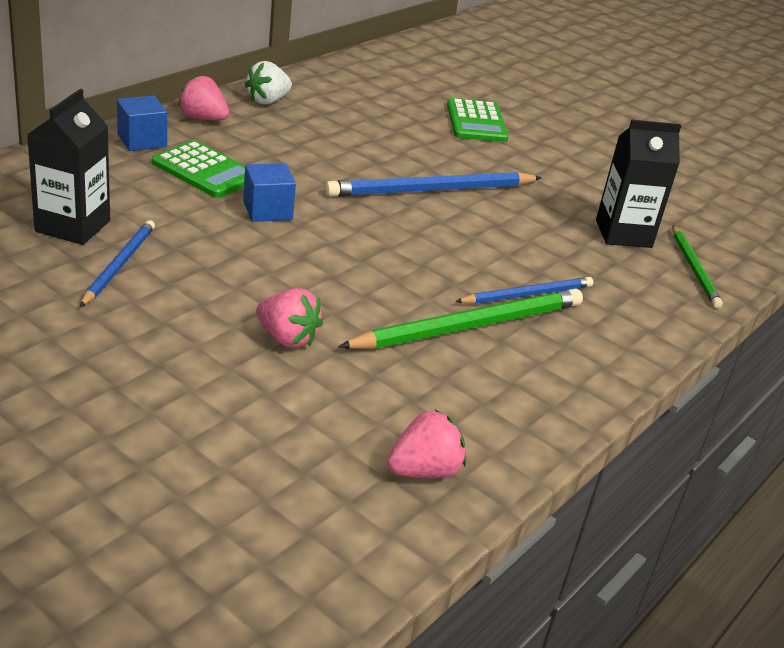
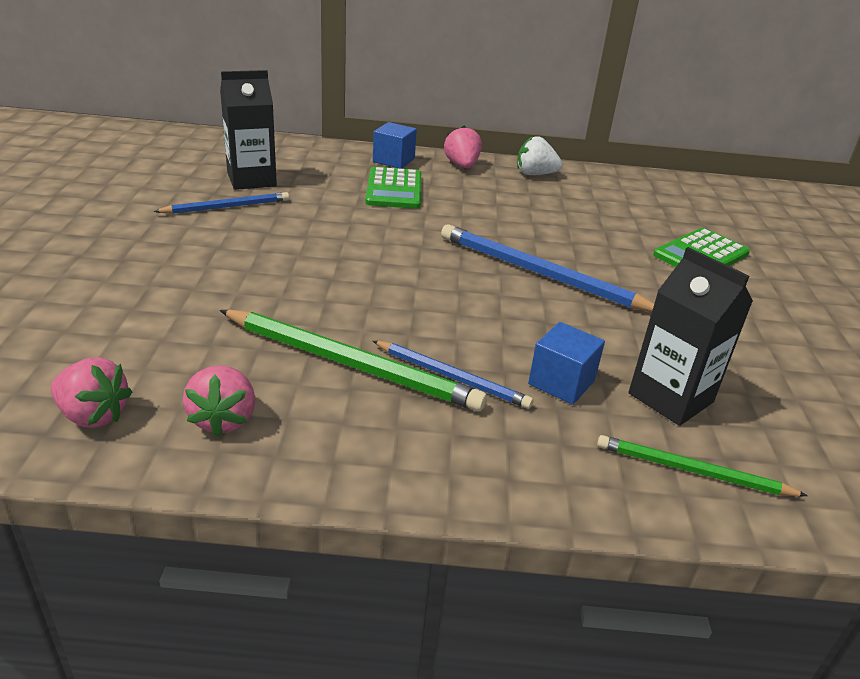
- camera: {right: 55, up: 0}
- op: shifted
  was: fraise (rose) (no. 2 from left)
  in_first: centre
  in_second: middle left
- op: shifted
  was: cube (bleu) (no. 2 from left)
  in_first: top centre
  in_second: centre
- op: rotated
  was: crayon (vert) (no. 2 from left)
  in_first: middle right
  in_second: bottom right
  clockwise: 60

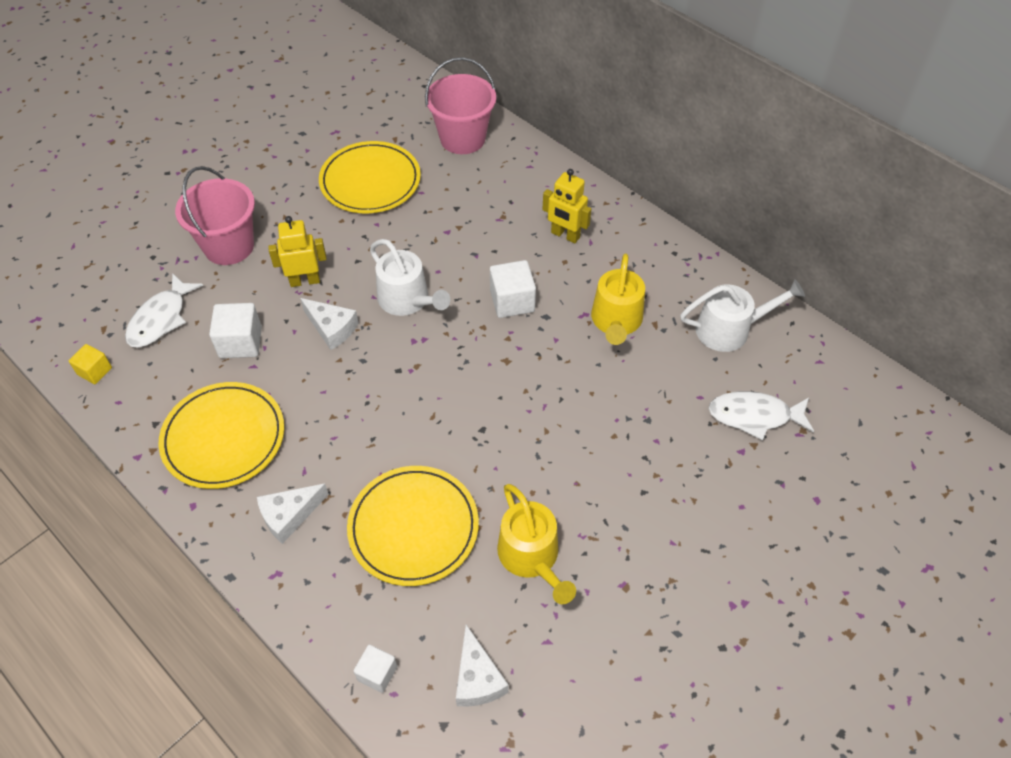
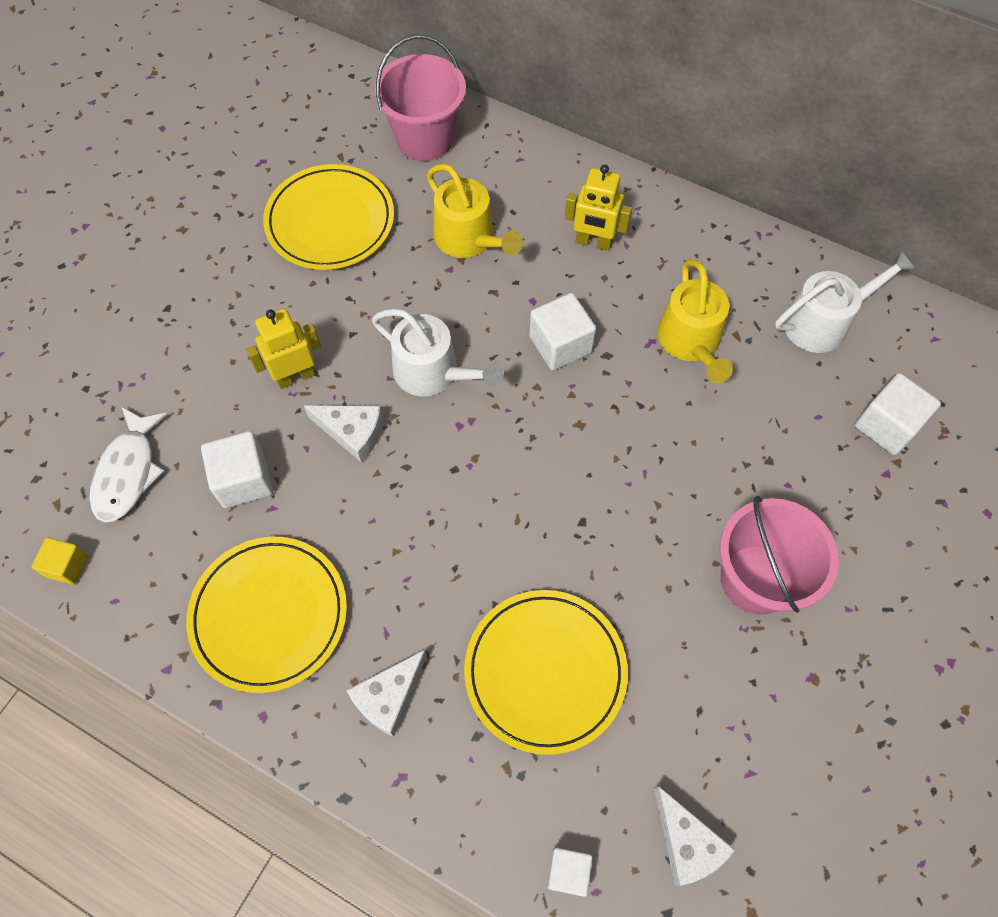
- camera: {right: -15, up: 10}
- op: shifted
  was: arrosoir (jaune) (no. 1 from left)
  in_first: bottom centre
  in_second: top centre
- op: shifted
  was: seau (rose) (no. 1 from left in the first image)
  now: seau (rose) (no. 2 from left)
  in_first: top left
  in_second: middle right
- op: swapped
  was: poisson (blanc) (no. 2 from left)
  now: cube (blanc) (no. 4 from left)
  in_first: middle right
  in_second: middle right

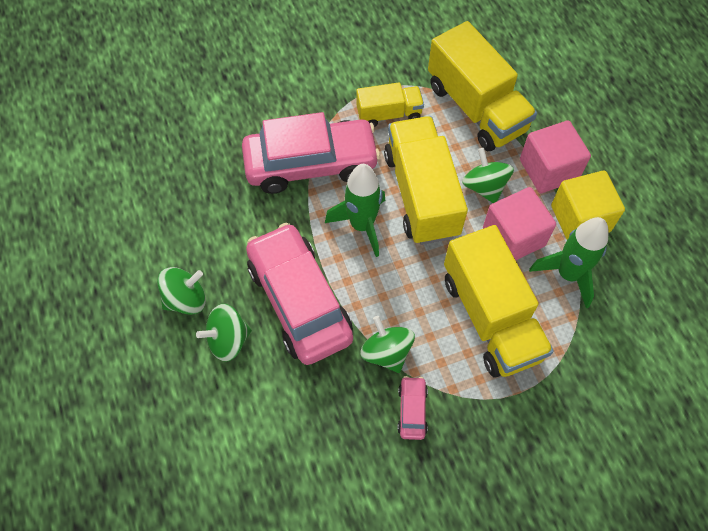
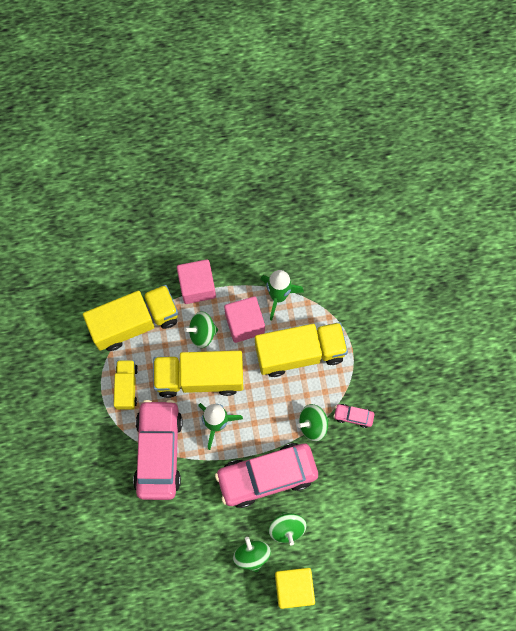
- camera: {right: -80, up: 10}
- op: shifted
  was: cube (jaune)
  in_first: middle right
  in_second: bottom centre

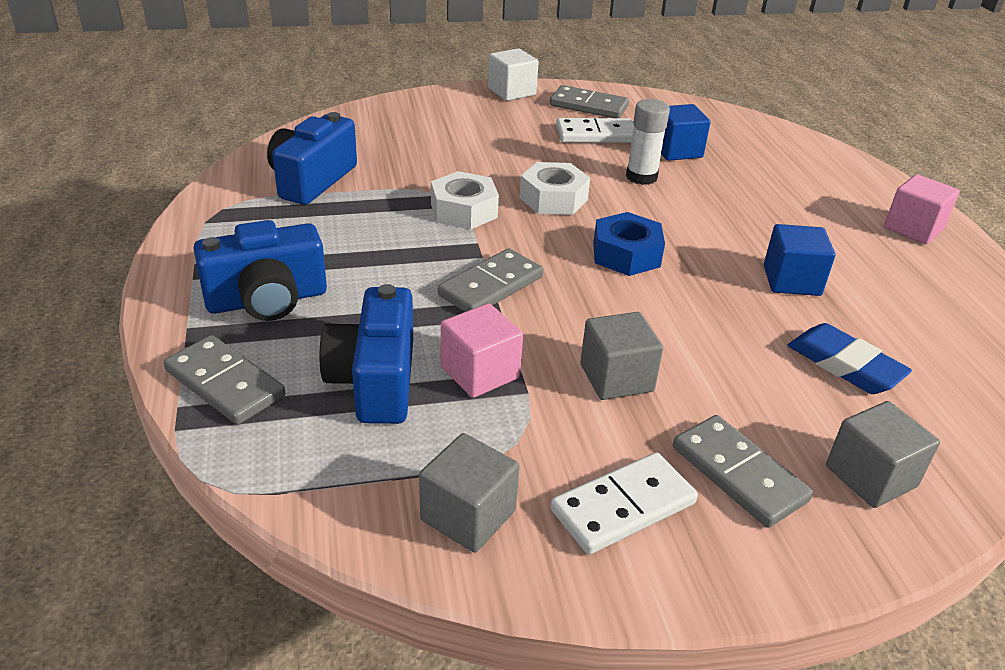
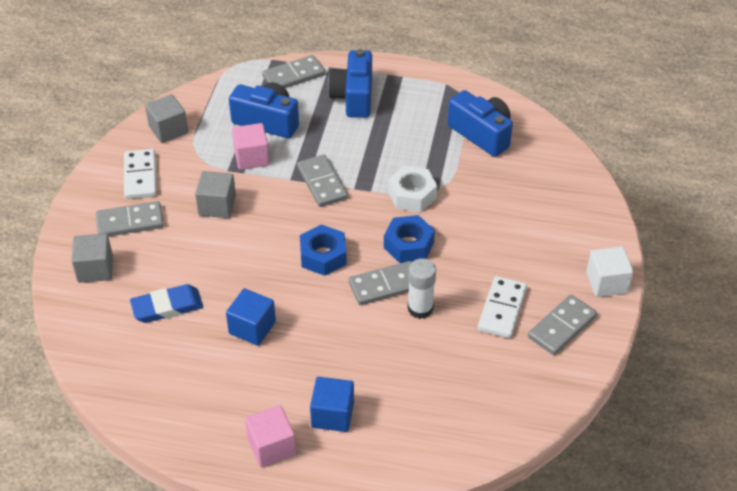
- camera: {right: 115, up: 10}
- op: shifted
  was: cube (bleu) (no. 1 from left in the first image)
  now: cube (bleu) (no. 2 from left)
  in_first: top right
  in_second: bottom centre
- op: new
  now: domino (gris) (no. 4 from left)
  in_second: centre
- op: repainted
  was: écrou (blanc) (no. 2 from left)
  now: écrou (bleu) (no. 2 from left)
  in_first: top centre
  in_second: centre

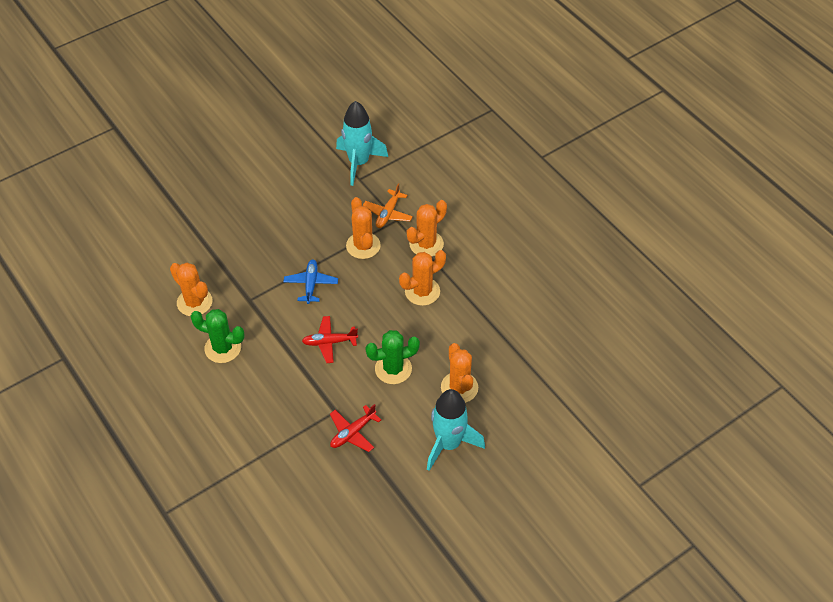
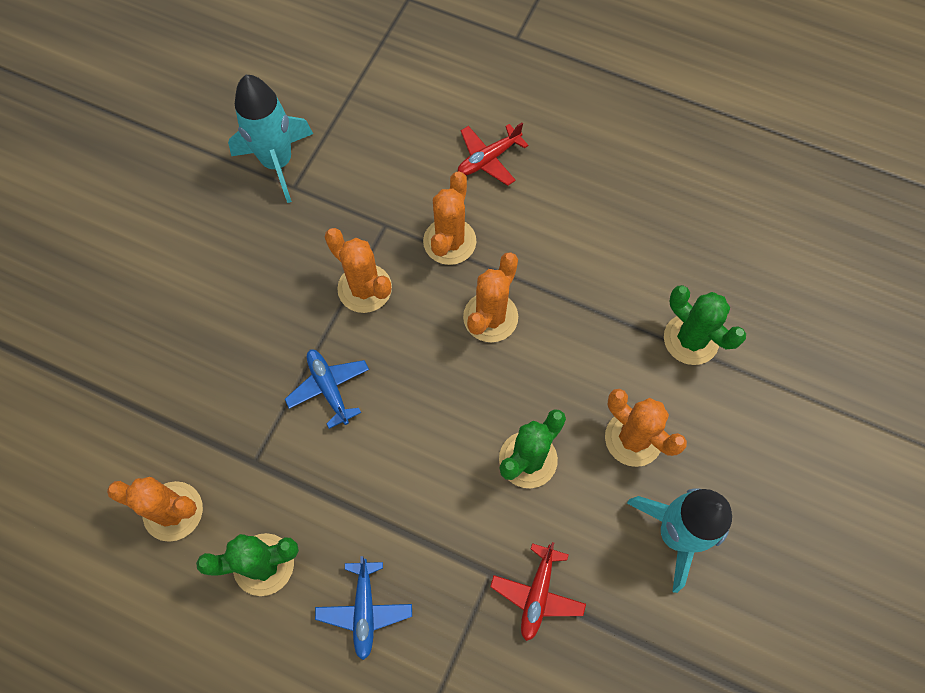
- camera: {right: -30, up: 15}
- op: new
  now: avion (bleu) (no. 2 from left)
  in_second: bottom centre
- op: shifted
  was: avion (rouge) (no. 1 from left)
  in_first: centre
  in_second: top centre
- op: new
  now: cactus (vert) (no. 3 from left)
  in_second: middle right
- op: gone
  was: avion (orange)
  in_first: centre

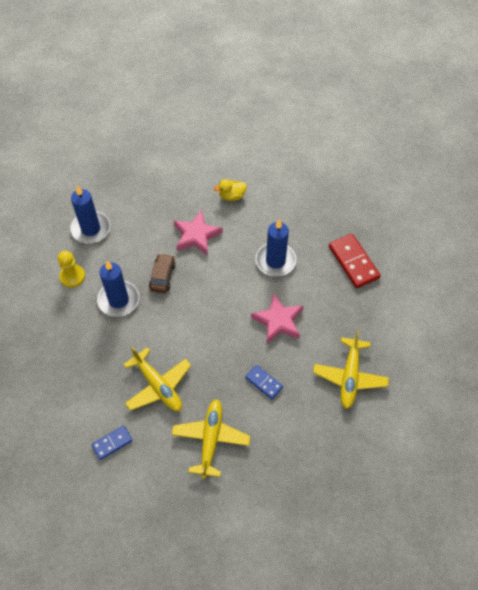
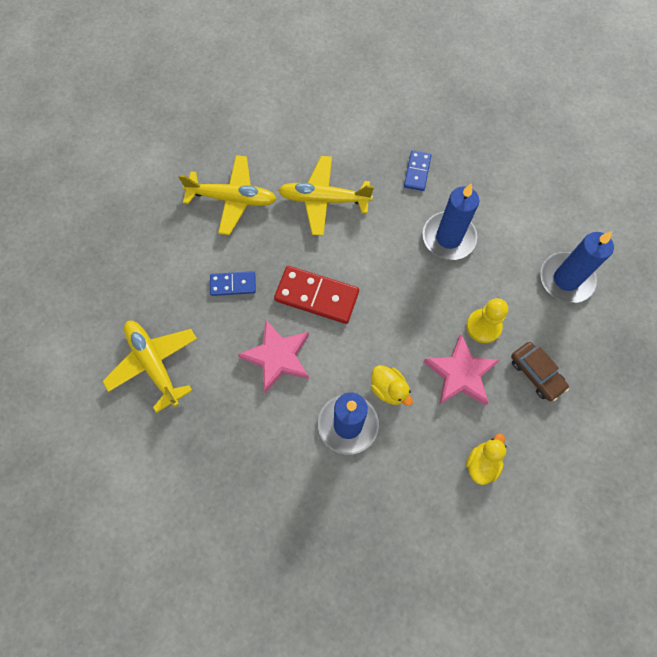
- camera: {right: 135, up: 10}
- op: rotated
  was: avion (jaune) (no. 2 from left)
  in_first: bottom centre
  in_second: top centre
  clockwise: -45
- op: shifted
  was: domino (rouge)
  in_first: middle right
  in_second: centre
- op: new
  now: canard (jaune) (no. 1 from left)
  in_second: centre
- op: shifted
  was: domino (bleu) (no. 1 from left in the first image)
  now: domino (bleu) (no. 2 from left)
  in_first: bottom left
  in_second: top centre
- op: shifted
  was: pion (jaune)
  in_first: middle left
  in_second: middle right
- op: shifted
  was: voiture (marron)
  in_first: centre
  in_second: middle right

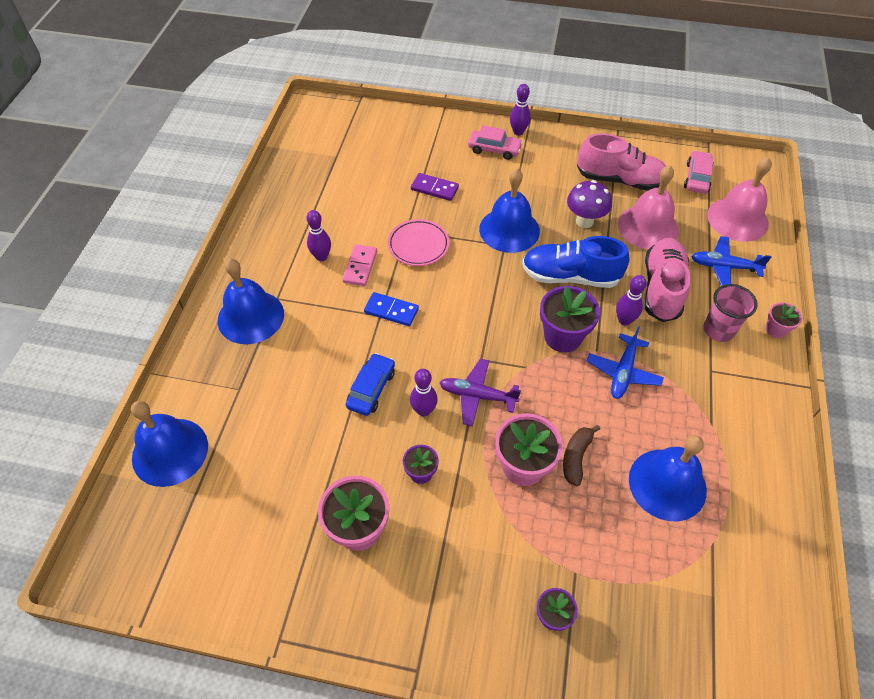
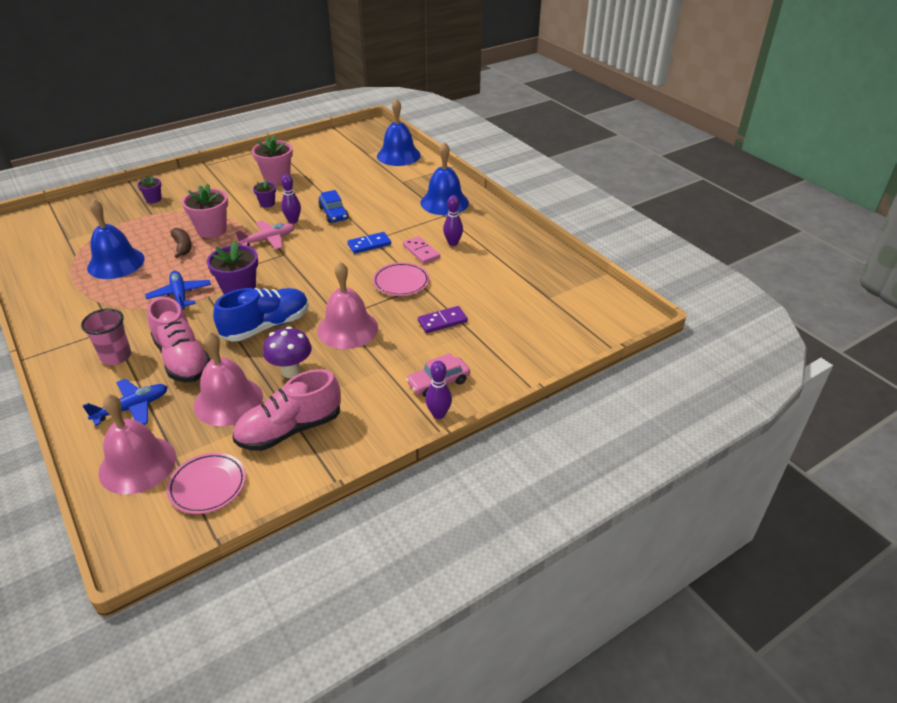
- camera: {right: 135, up: -15}
- op: swapped
  was: voiture (rose) (no. 2 from left)
  now: assiette (rose) (no. 1 from left)
  in_first: top right
  in_second: bottom left
- op: repainted
  was: avion (violet)
  now: avion (rose)
  in_first: centre
  in_second: middle left
- op: repainted
  was: cloche (bleu) (no. 3 from left)
  now: cloche (rose) (no. 3 from left)
  in_first: top centre
  in_second: centre
- op: gone
  was: quille (violet) (no. 4 from left)
  in_first: middle right
- op: gone
  was: pot de fleurs (rose) (no. 3 from left)
  in_first: middle right

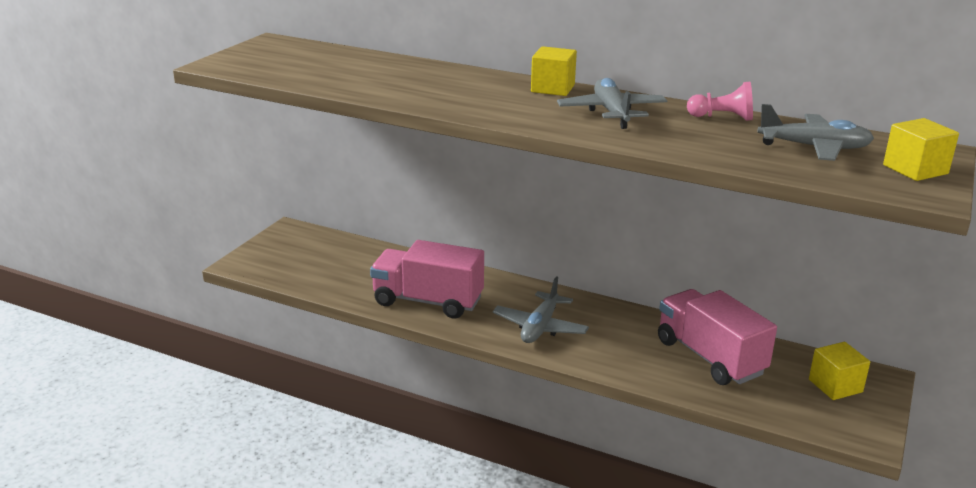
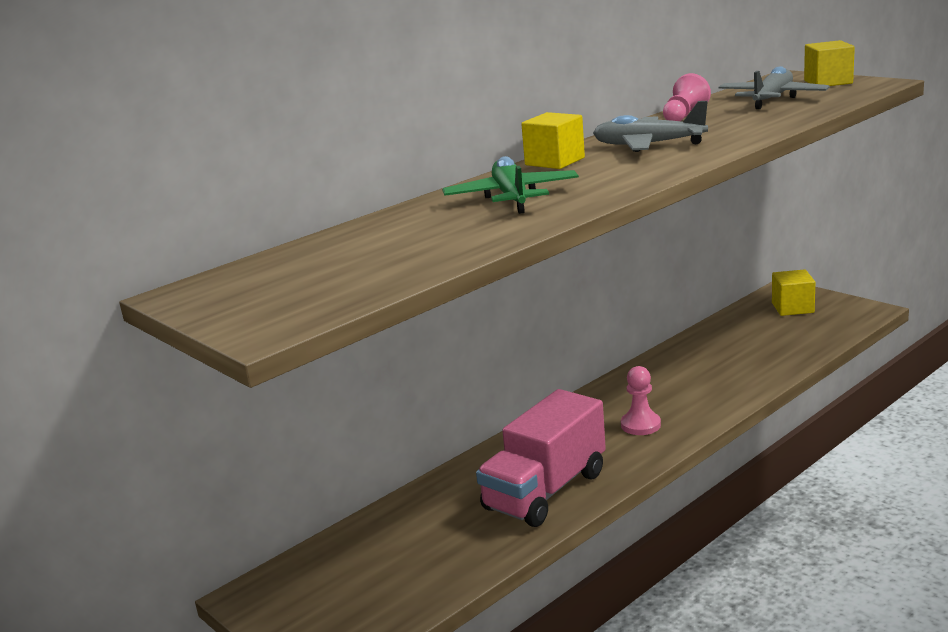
- camera: {right: -65, up: -5}
- op: new
  now: avion (vert)
  in_second: top centre
- op: swapped
  was: avion (gris) (no. 1 from left)
  now: pion (rose) (no. 1 from left)
  in_first: centre
  in_second: middle right
- op: gone
  was: camion (rose) (no. 2 from left)
  in_first: bottom right

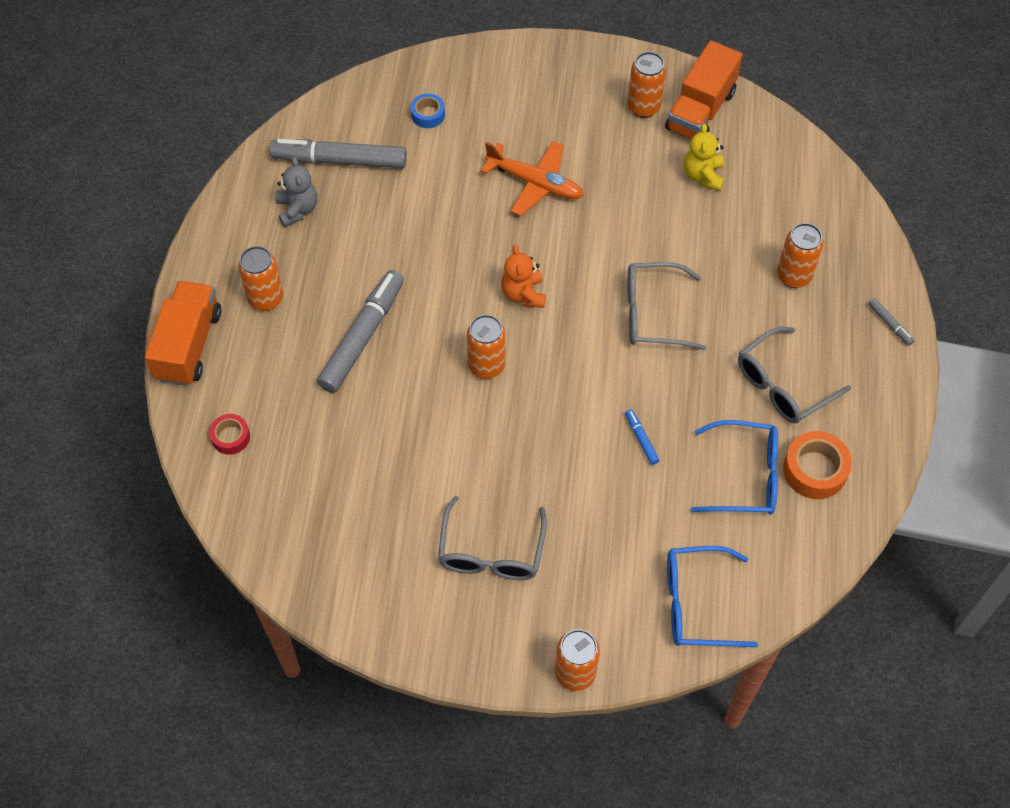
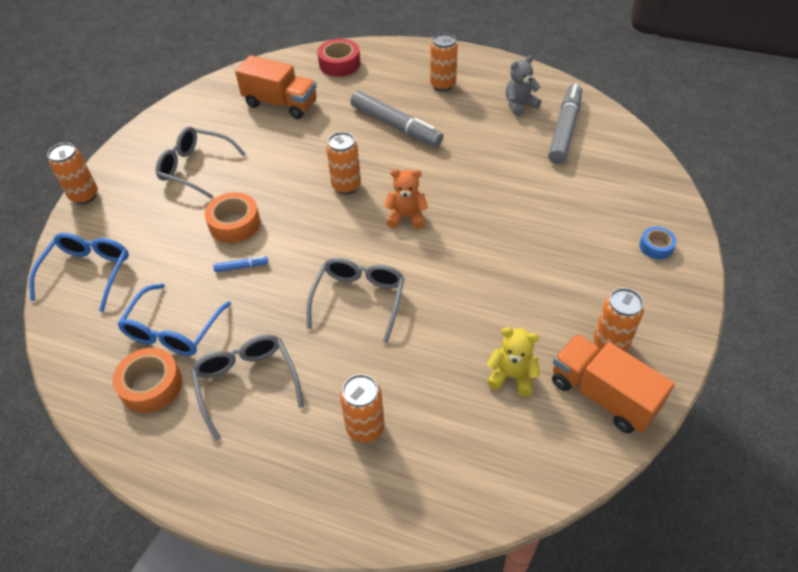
- camera: {right: 105, up: -10}
- op: new
  now: ruban adhésif (orange) (no. 2 from left)
  in_second: middle left
- op: shifted
  was: camion (orange) (no. 1 from left)
  in_first: middle left
  in_second: top centre
- op: scaled
  was: ruban adhésif (rouge)
  in_first: middle left
  in_second: top centre
  ratio: 1.64
- op: rotated
  was: ours en peluche (gris)
  in_first: top left
  in_second: top centre
  clockwise: 150
- op: shifted
  was: ruban adhésif (bleu)
  in_first: top centre
  in_second: middle right
- op: gone
  was: avion (orange)
  in_first: top centre
- op: gone
  was: feutre (gris) (no. 3 from left)
  in_first: middle right

